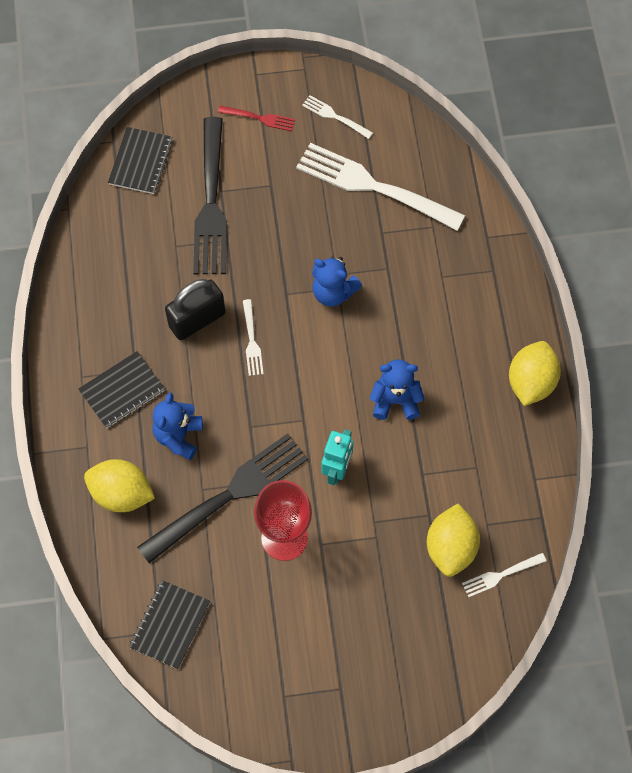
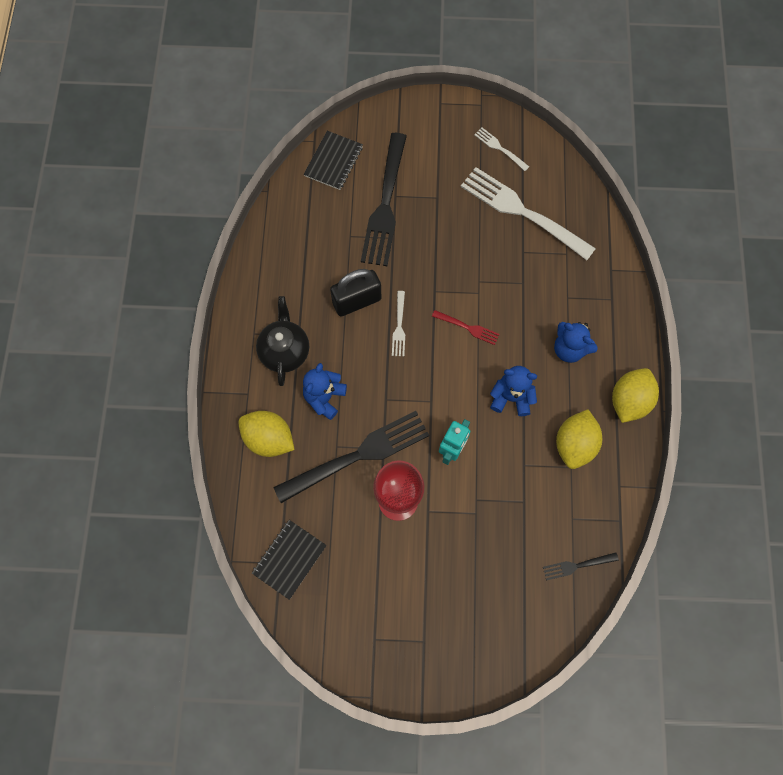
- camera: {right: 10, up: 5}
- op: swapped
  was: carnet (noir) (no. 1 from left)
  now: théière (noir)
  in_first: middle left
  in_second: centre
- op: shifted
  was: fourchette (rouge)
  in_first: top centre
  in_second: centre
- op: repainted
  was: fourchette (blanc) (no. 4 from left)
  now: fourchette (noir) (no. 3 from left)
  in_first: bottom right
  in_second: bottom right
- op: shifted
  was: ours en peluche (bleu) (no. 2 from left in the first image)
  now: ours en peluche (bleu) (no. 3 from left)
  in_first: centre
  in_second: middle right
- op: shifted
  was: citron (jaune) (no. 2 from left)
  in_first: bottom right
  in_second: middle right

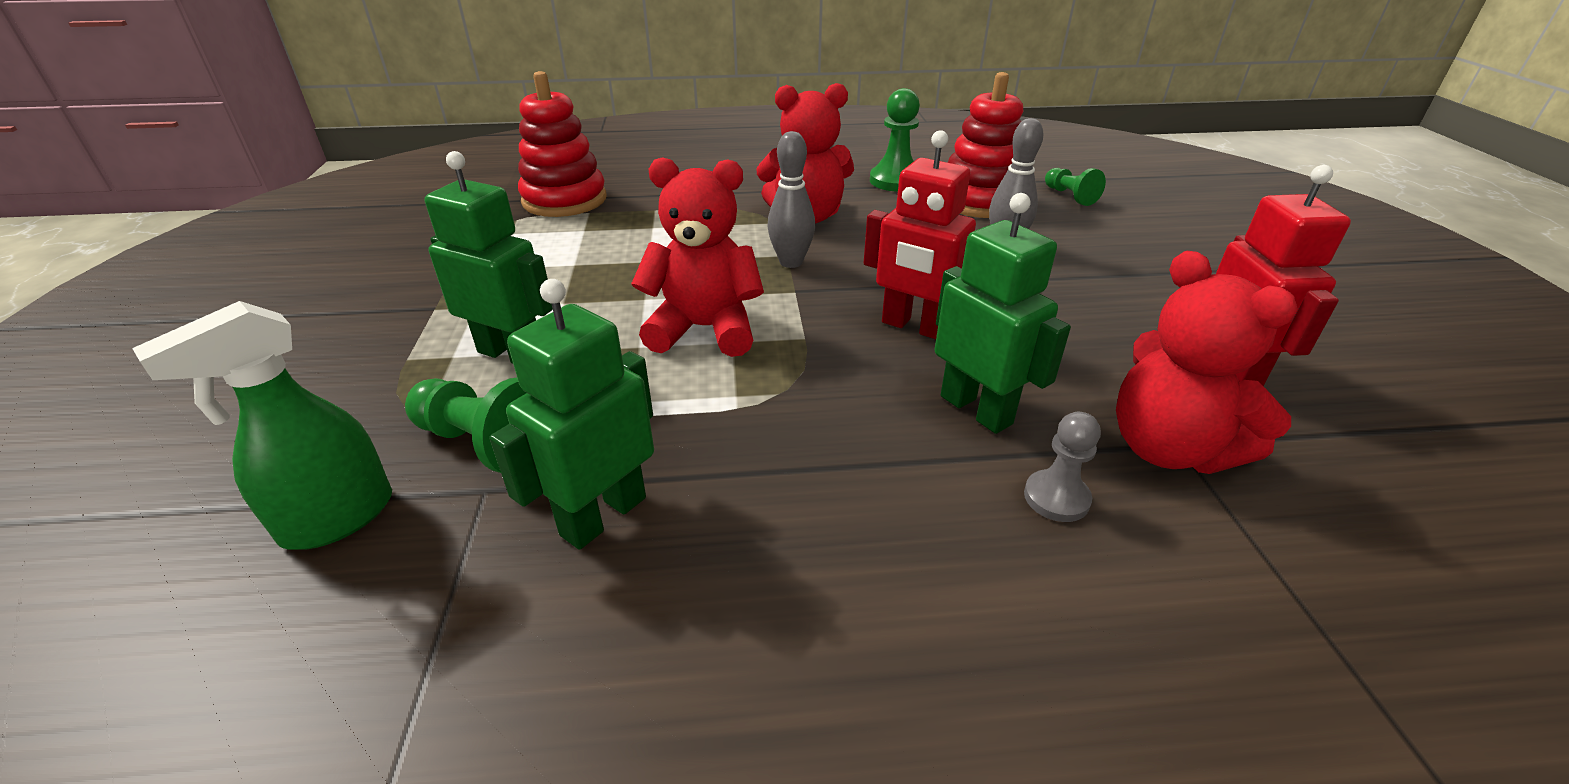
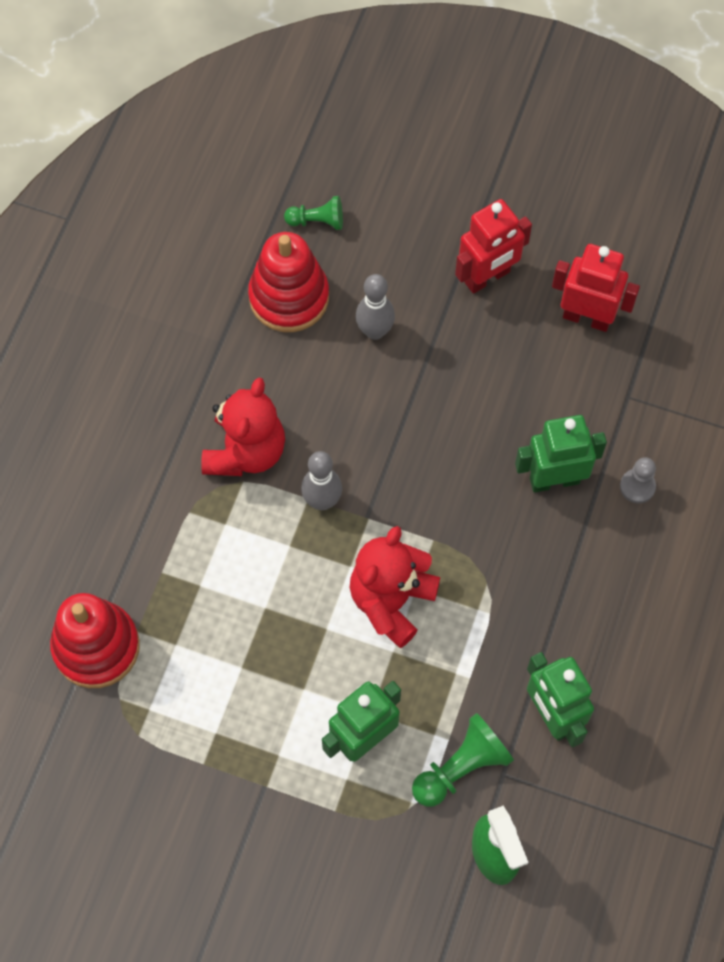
- camera: {right: -65, up: 30}
- op: shifted
  was: robot (rouge) (no. 1 from left)
  in_first: top centre
  in_second: top right
- op: gone
  was: pion (vert) (no. 2 from left)
  in_first: top centre
- op: gone
  was: ours en peluche (rouge) (no. 3 from left)
  in_first: middle right

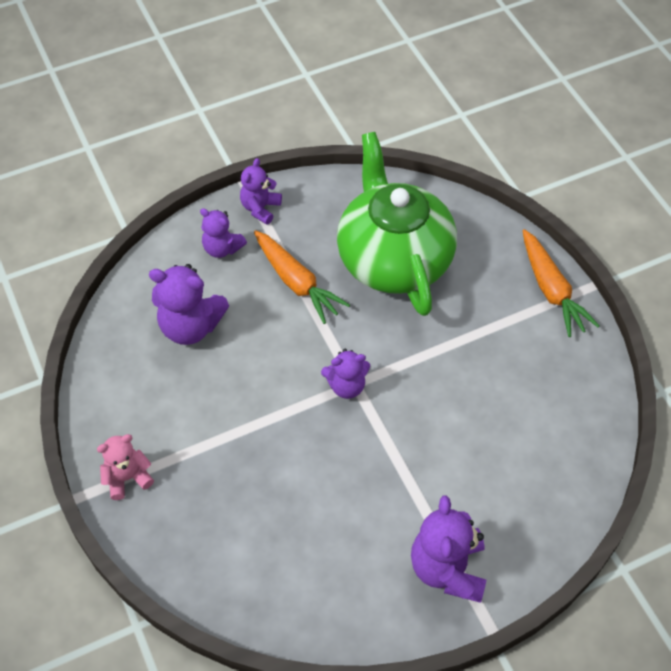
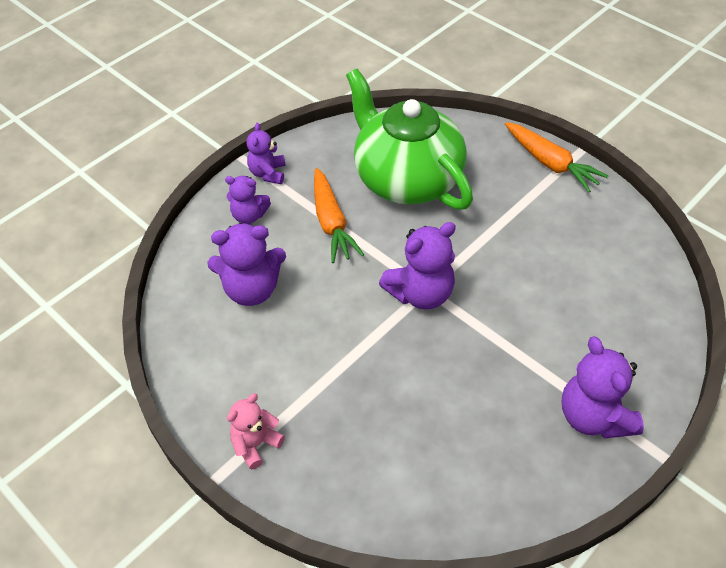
- camera: {right: -20, up: -5}
- op: rotated
  was: carotte (orange) (no. 1 from left)
  in_first: centre
  in_second: centre
  clockwise: 45
- op: scaled
  was: ours en peluche (violet) (no. 4 from left)
  in_first: centre
  in_second: centre
  ratio: 1.62

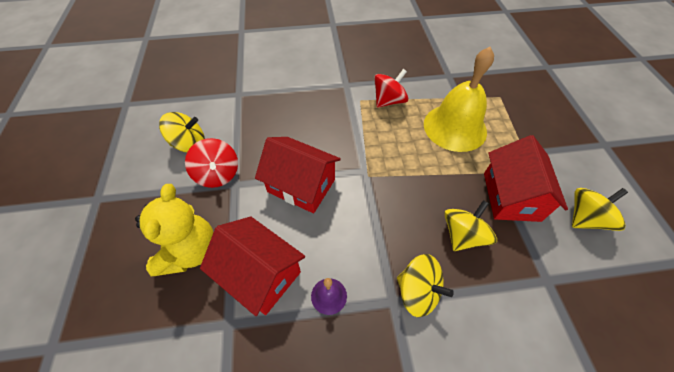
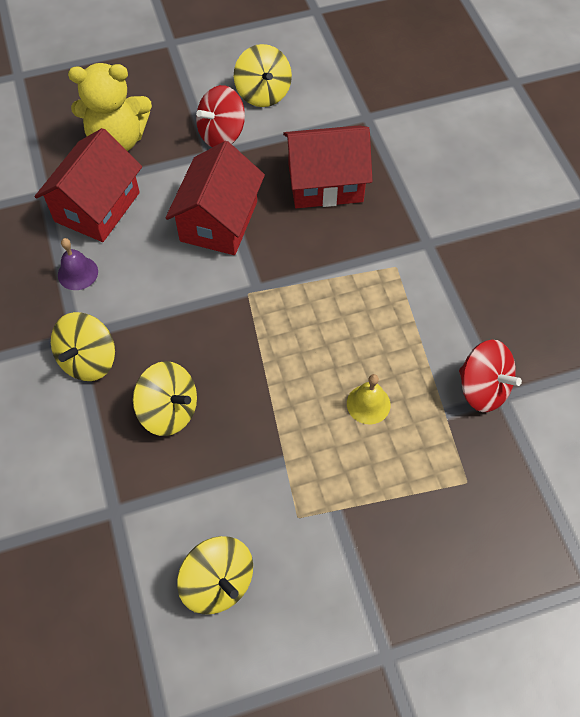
- camera: {right: 80, up: 5}
- op: shifted
  was: maison (rouge) (no. 3 from left)
  in_first: middle right
  in_second: top centre
- op: scaled
  was: cloche (jaune)
  in_first: top right
  in_second: centre
  ratio: 0.42
- op: shifted
  was: toupie (rouge) (no. 2 from left)
  in_first: top centre
  in_second: middle right

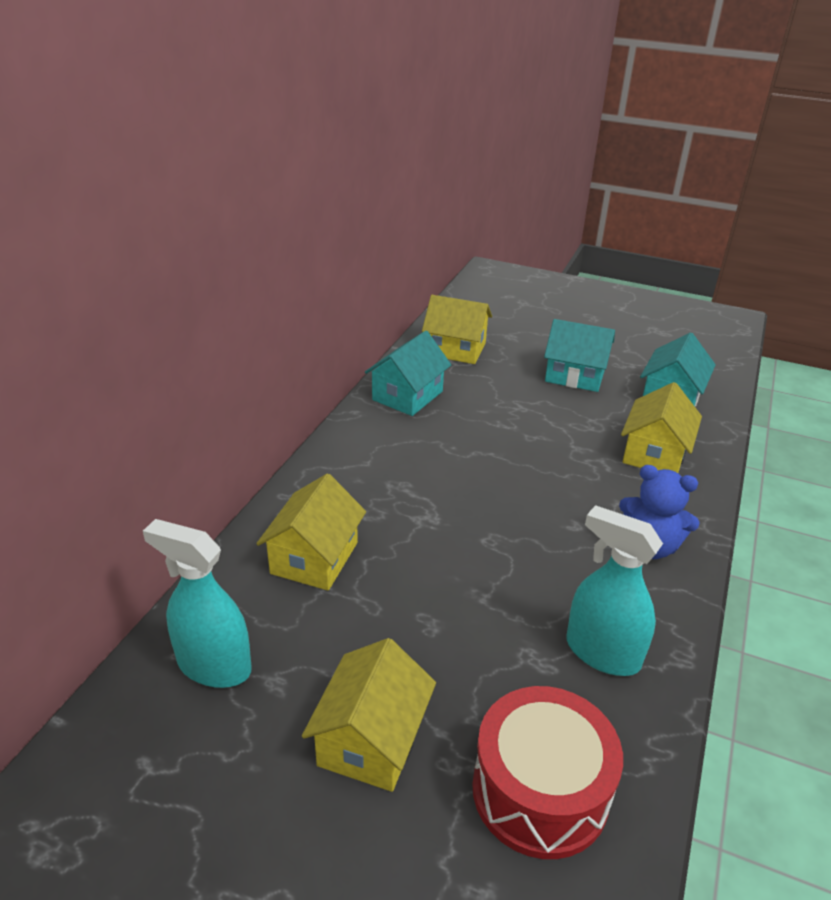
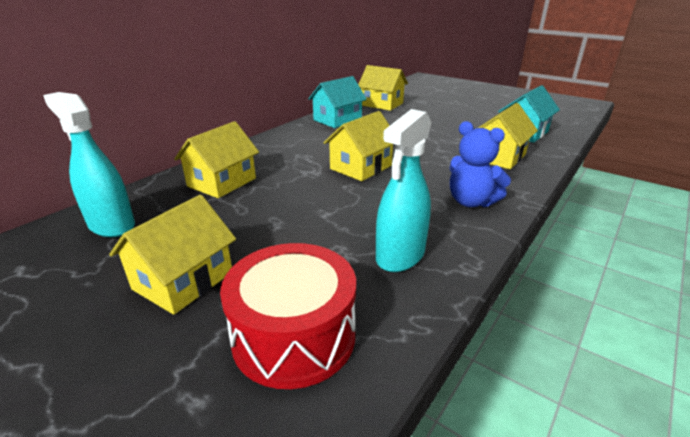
- camera: {right: 15, up: -5}
- op: new
  now: maison (jaune) (no. 3 from left)
  in_second: centre
- op: rotated
  was: vaporisateur (turquoise) (no. 2 from left)
  in_first: middle right
  in_second: centre
  clockwise: -105
- op: gone
  was: maison (turquoise) (no. 2 from left)
  in_first: middle right

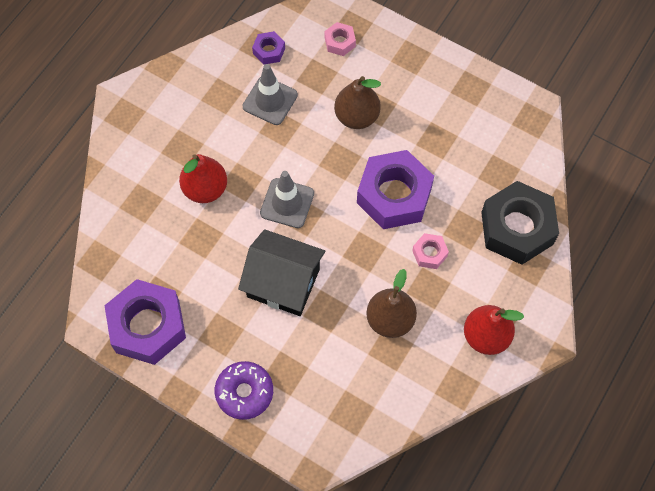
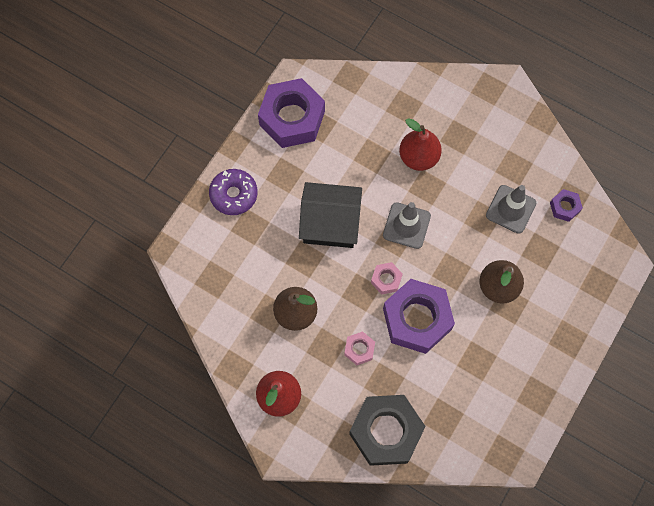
- camera: {right: 90, up: 5}
- op: rotated
  was: maison (noir)
  in_first: centre
  in_second: centre
  clockwise: 75
- op: shifted
  was: écrou (rose) (no. 1 from left in the first image)
  now: écrou (rose) (no. 2 from left)
  in_first: top centre
  in_second: centre

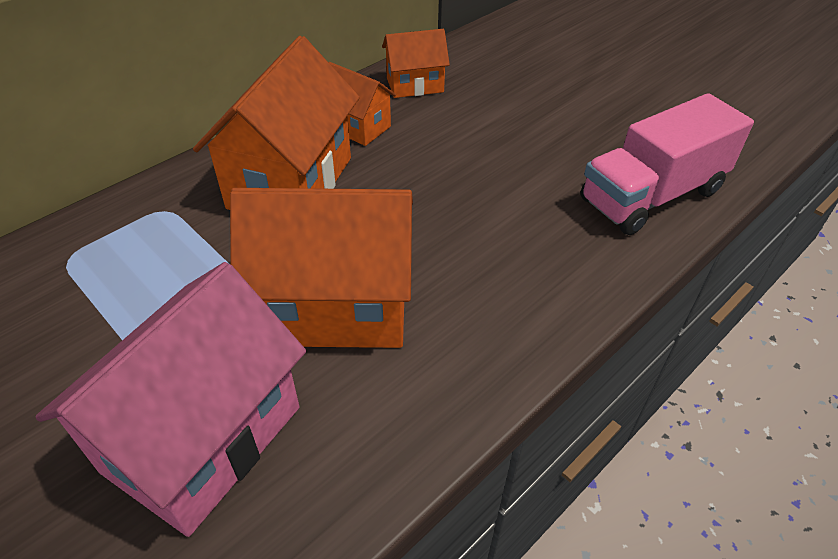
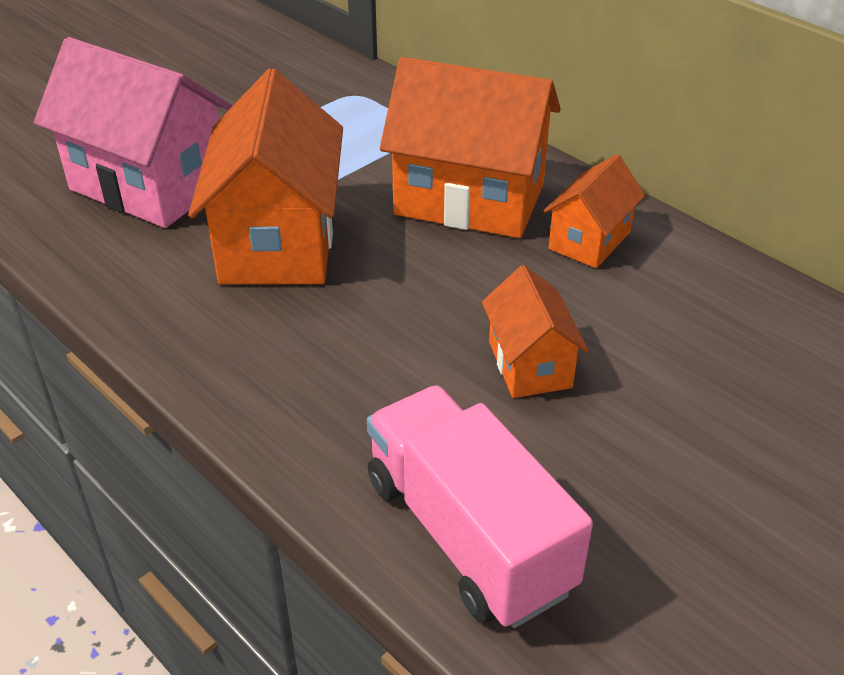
- camera: {right: 90, up: -5}
- op: shifted
  was: maison (orange) (no. 4 from left in the first image)
  now: maison (orange) (no. 3 from left)
  in_first: top centre
  in_second: centre

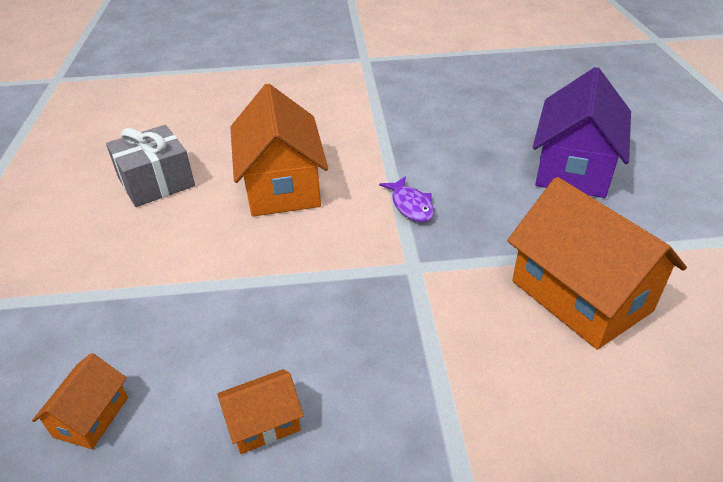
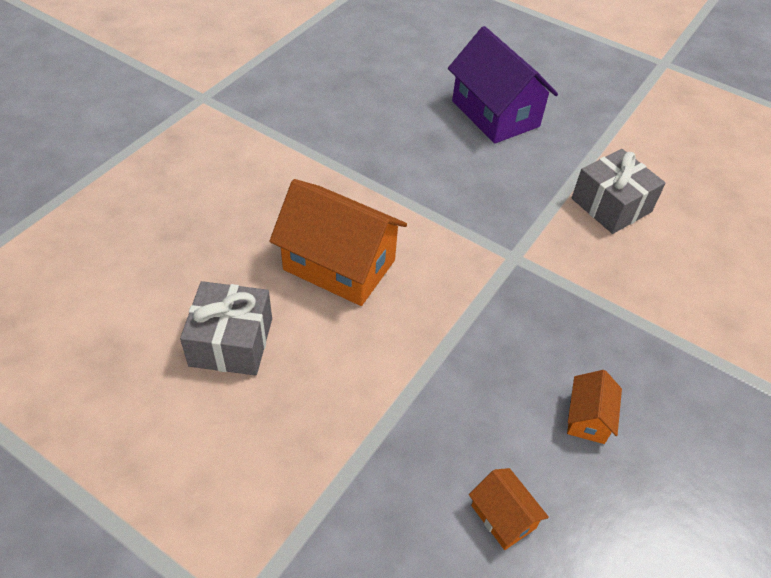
- camera: {right: -55, up: 10}
- op: swapped
  was: maison (orange) (no. 4 from left)
  now: cadeau (gris) (no. 2 from left)
  in_first: middle right
  in_second: top right
- op: gone
  was: poisson (violet)
  in_first: centre

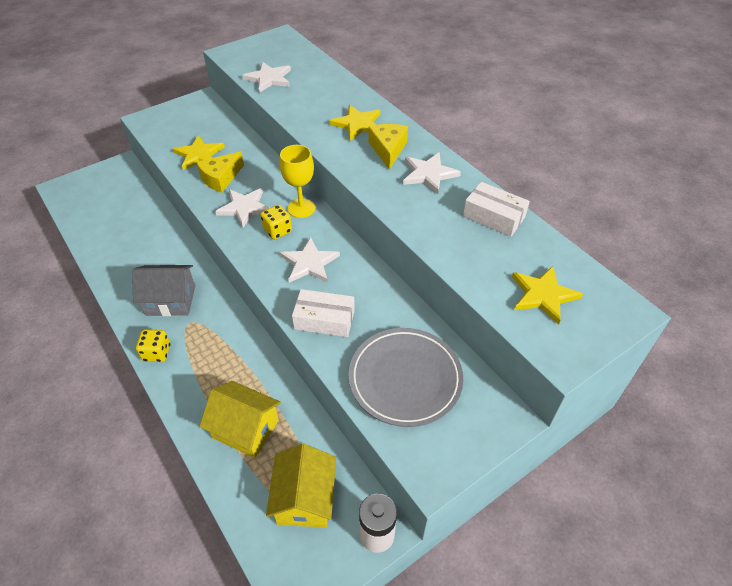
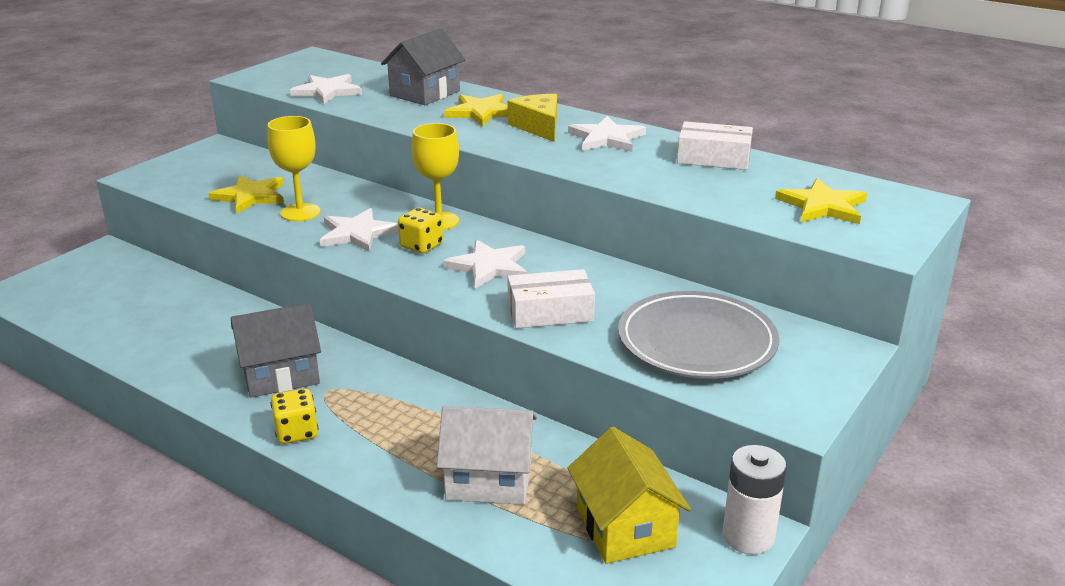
- camera: {right: -20, up: -20}
- op: swapped
  was: fromage (jaune) (no. 1 from left)
  now: verre à pied (jaune) (no. 1 from left)
  in_first: top left
  in_second: top left
- op: new
  now: maison (gris) (no. 2 from left)
  in_second: top centre
- op: repainted
  was: maison (jaune) (no. 1 from left)
  now: maison (blanc)
  in_first: bottom left
  in_second: bottom centre

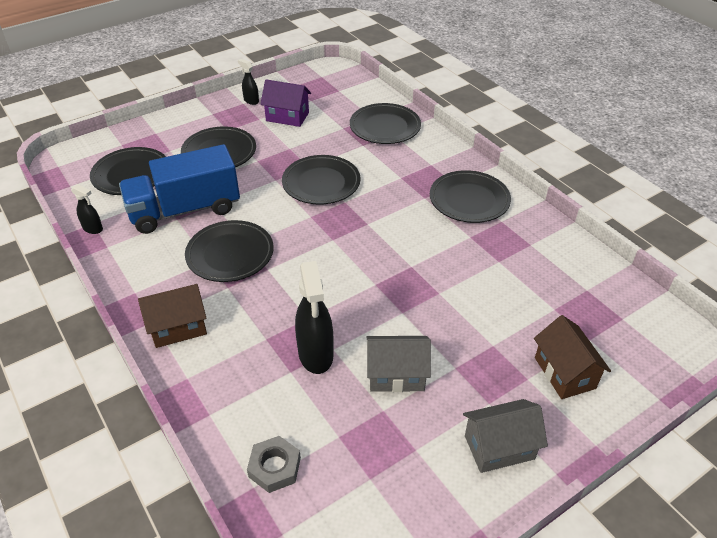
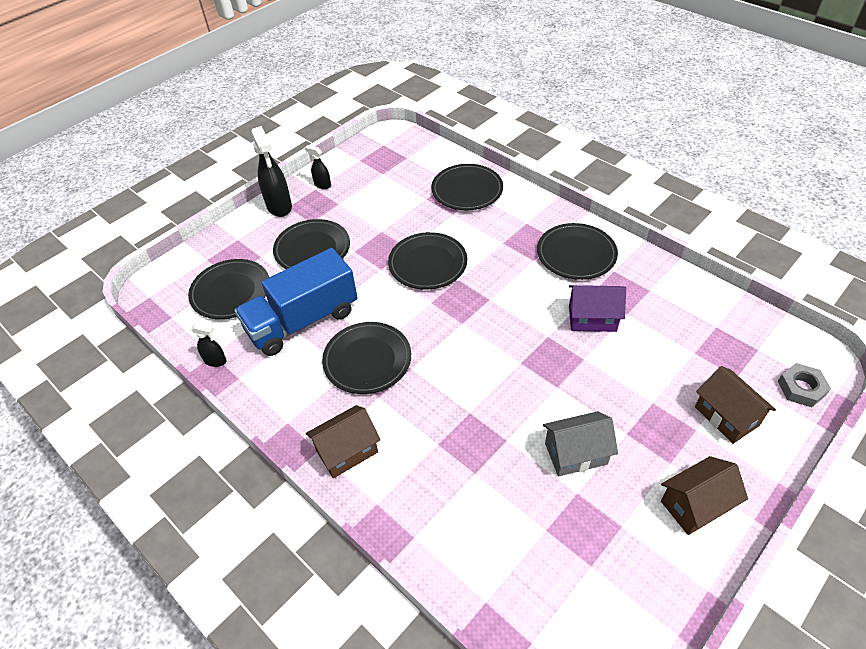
- camera: {right: -10, up: 5}
- op: shifted
  was: vaporisateur (noir) (no. 3 from left in the first image)
  now: vaporisateur (noir) (no. 2 from left)
  in_first: centre
  in_second: top left
- op: shifted
  was: maison (violet)
  in_first: top centre
  in_second: middle right
- op: repainted
  was: maison (gris) (no. 2 from left)
  now: maison (marron) (no. 2 from left)
  in_first: bottom right
  in_second: bottom right
- op: shifted
  was: écrou (gris)
  in_first: bottom centre
  in_second: middle right

